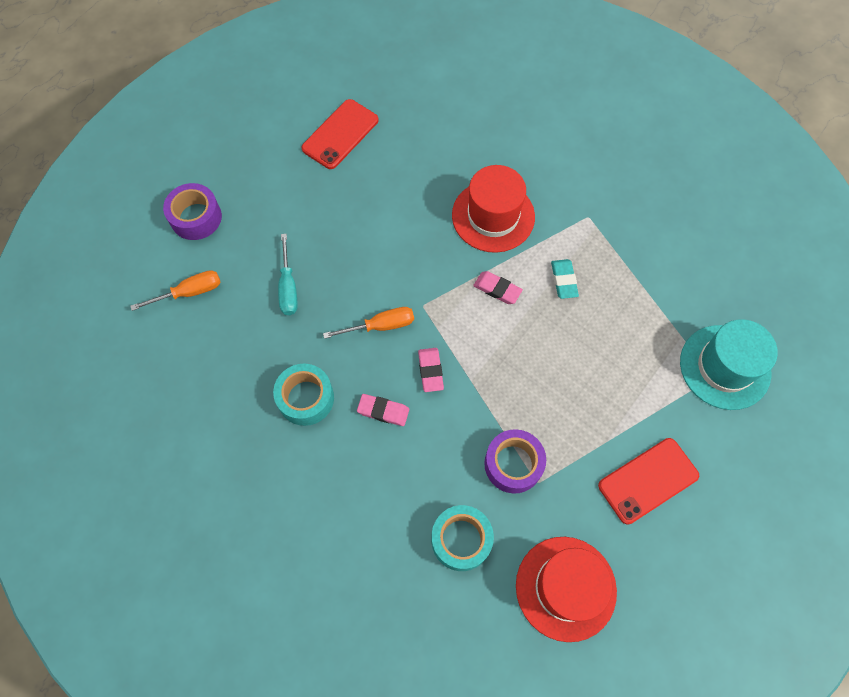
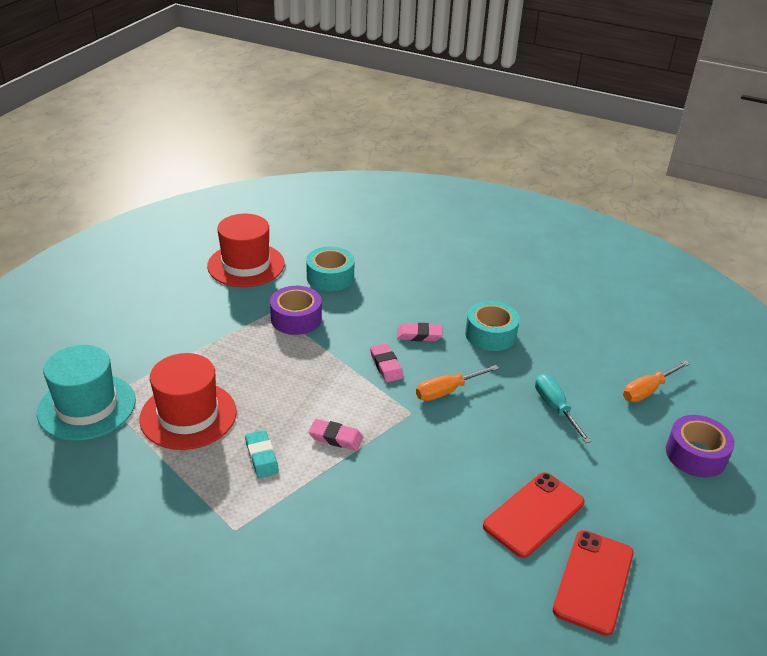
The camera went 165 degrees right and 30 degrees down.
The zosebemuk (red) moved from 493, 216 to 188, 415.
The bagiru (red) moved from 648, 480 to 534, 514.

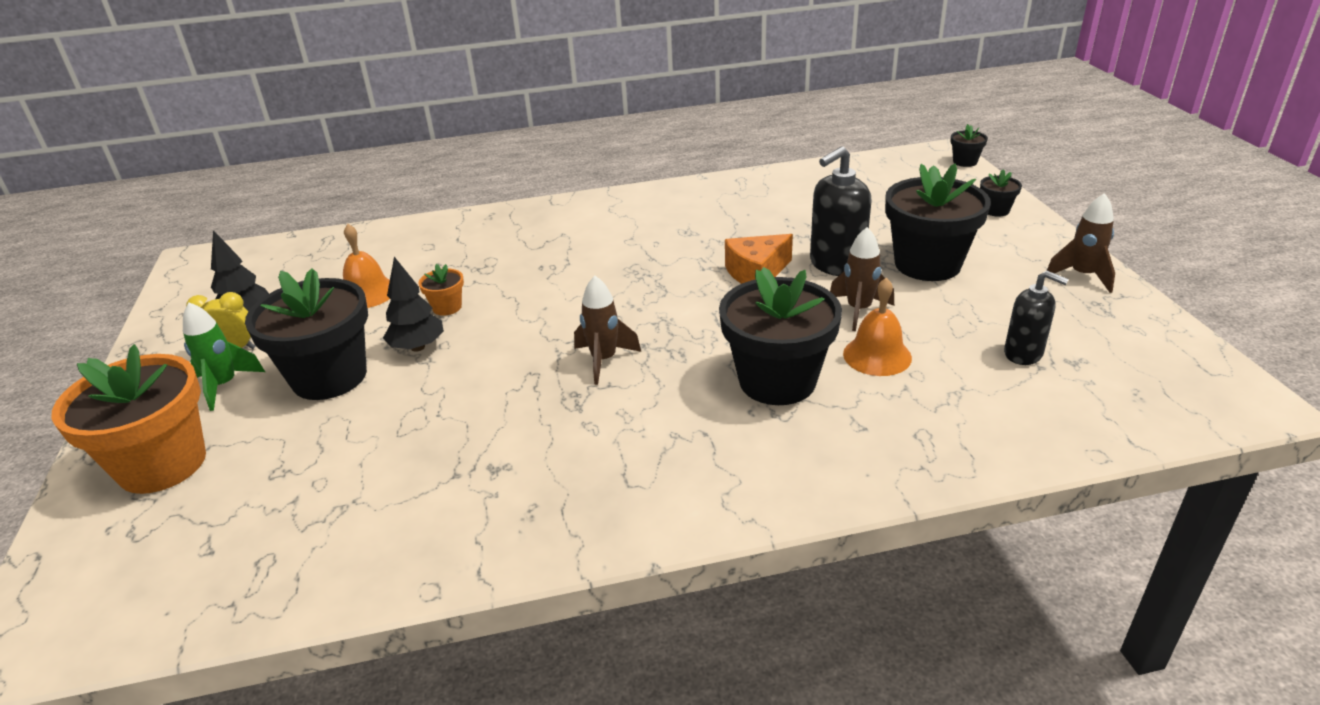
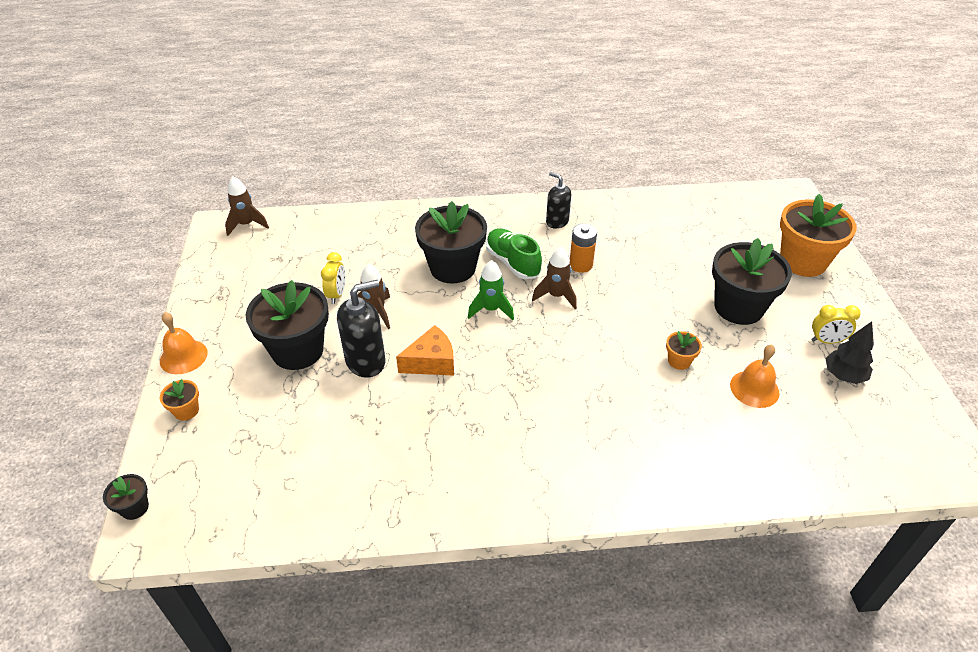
The camera went 175 degrees left and 10 degrees up.
The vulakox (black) at 995, 210 became the vulakox (orange) at 186, 411.
The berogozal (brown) moved from 1082, 276 to 247, 225.
The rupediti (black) at 417, 347 disappeared.
The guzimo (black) moved from 1023, 354 to 557, 221.
The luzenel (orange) moved from 877, 355 to 183, 356.
The berogozal (green) moved from 225, 386 to 491, 309.
The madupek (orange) at 581, 265 appeared.
The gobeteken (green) at 513, 263 appeared.
The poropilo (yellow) at 337, 294 appeared.

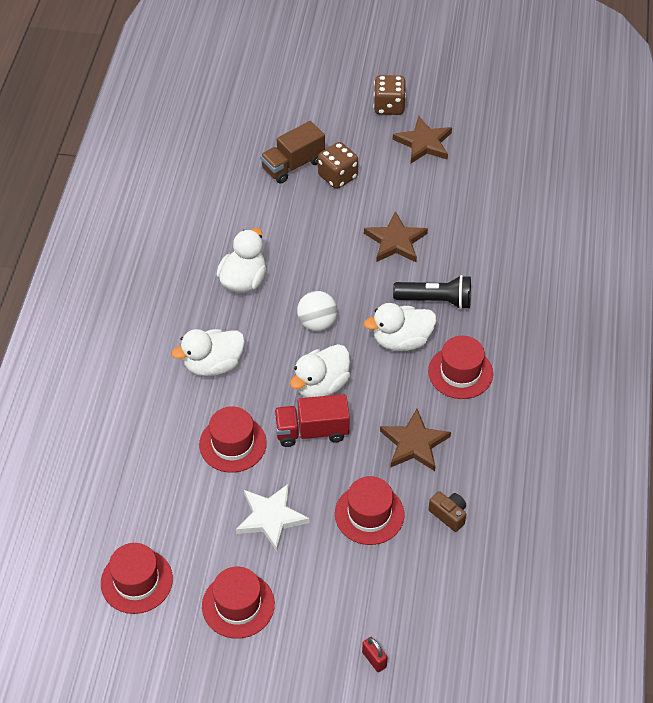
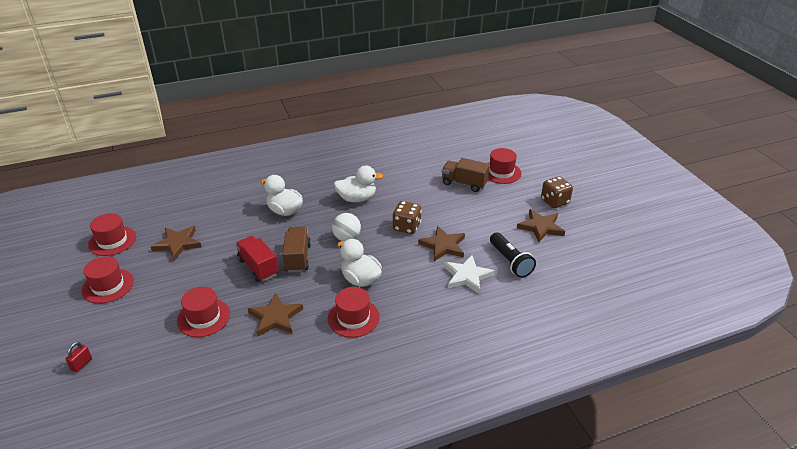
The camera went 60 degrees right and 15 degrees down.
The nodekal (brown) moved from 337, 176 to 407, 227.
The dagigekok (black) moved from 435, 300 to 510, 261.
The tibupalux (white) at 321, 385 was replaced by the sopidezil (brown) at 297, 258.
The zosebemuk (red) moved from 233, 444 to 501, 172.
The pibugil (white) moved from 271, 518 to 467, 276.
The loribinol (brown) at 448, 515 disappeared.
The pibugil (brown) at 178, 244 appeared.

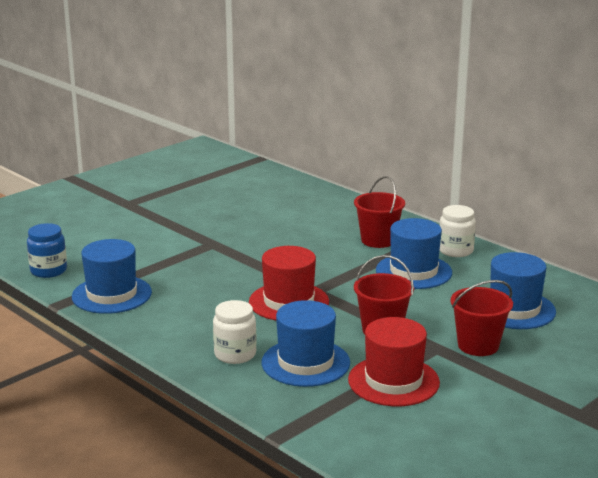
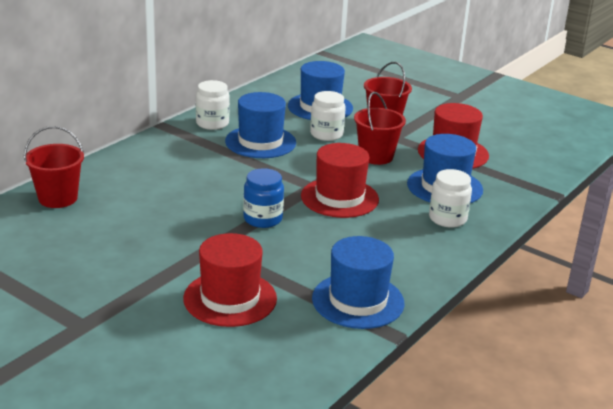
The camera went 100 degrees left and 5 degrees up.
The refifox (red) moved from 378, 240 to 58, 198.
The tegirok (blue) moved from 48, 271 to 263, 219.
The tegirok (white) at 326, 134 appeared.
The zosebemuk (red) at 230, 298 appeared.

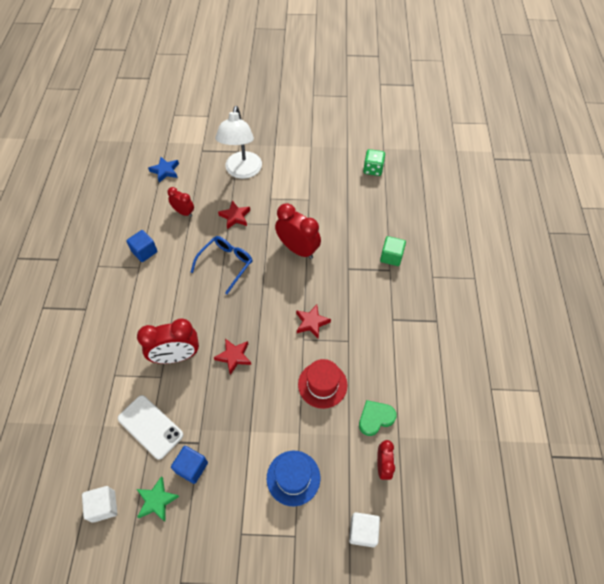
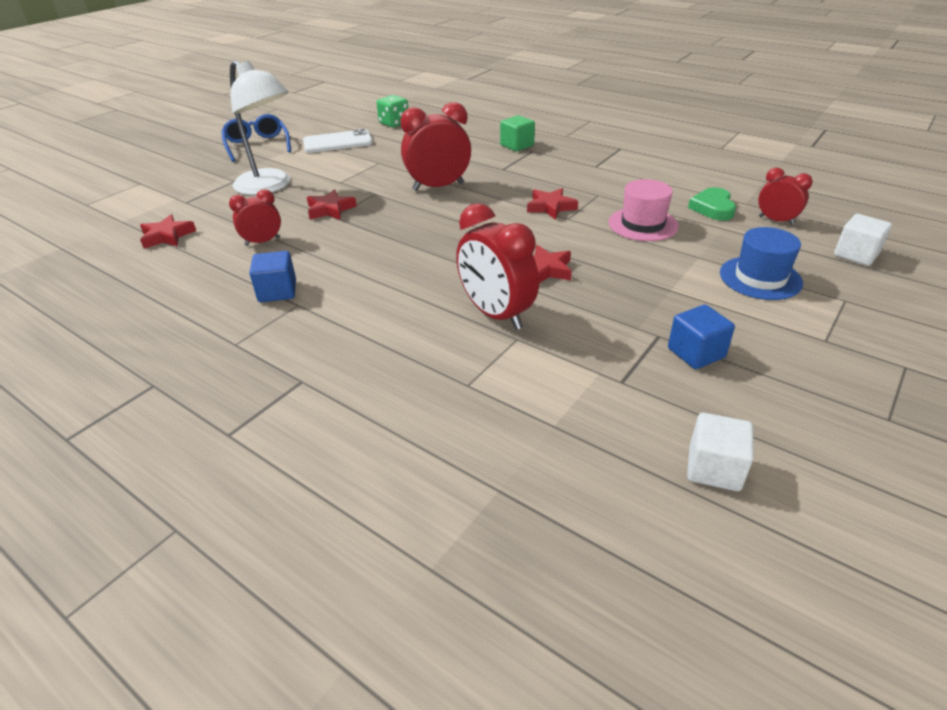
The camera went 55 degrees left and 20 degrees down.
The pibugil (blue) at 165, 171 became the pibugil (red) at 167, 236.
The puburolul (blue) moved from 226, 264 to 257, 145.
The poropilo (red) at 176, 356 turned 120 degrees clockwise.
The zosebemuk (red) at 322, 384 became the zosebemuk (pink) at 643, 224.
The bagiru (white) moved from 150, 426 to 337, 142.
The pibugil (green) at 157, 500 disappeared.

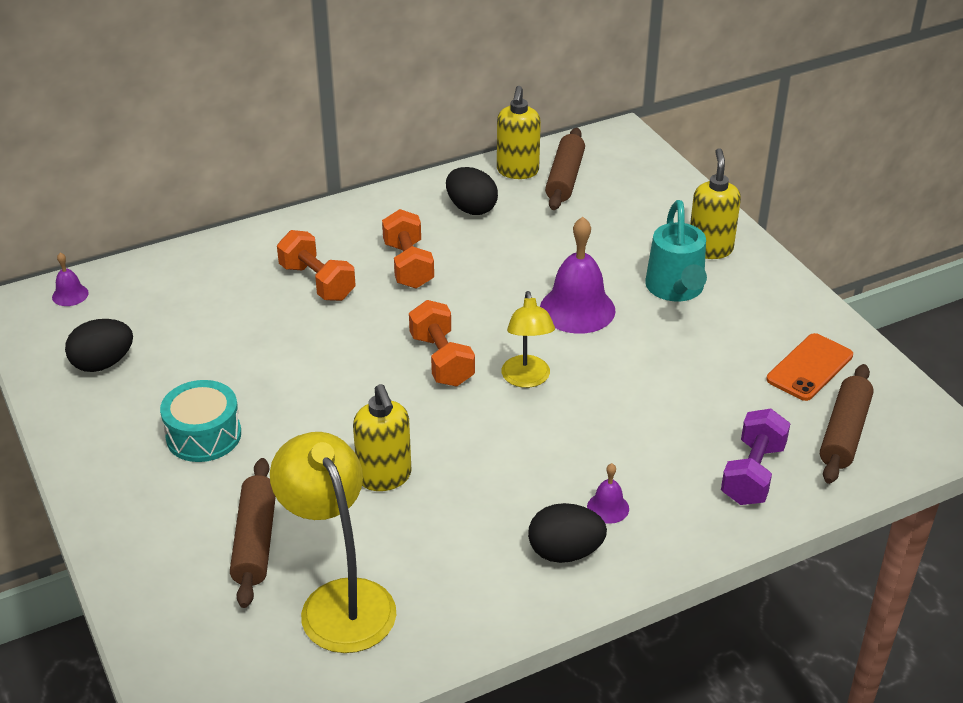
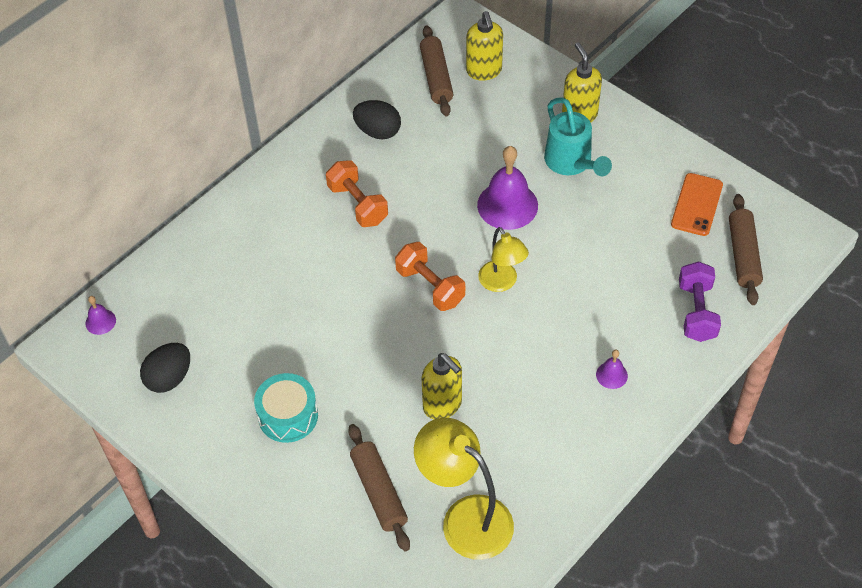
The camera went 20 degrees left and 15 degrees up.
The guzimo (yellow) moved from 517, 171 to 484, 71.
The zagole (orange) at 317, 282 disappeared.
The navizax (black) at 565, 552 disappeared.

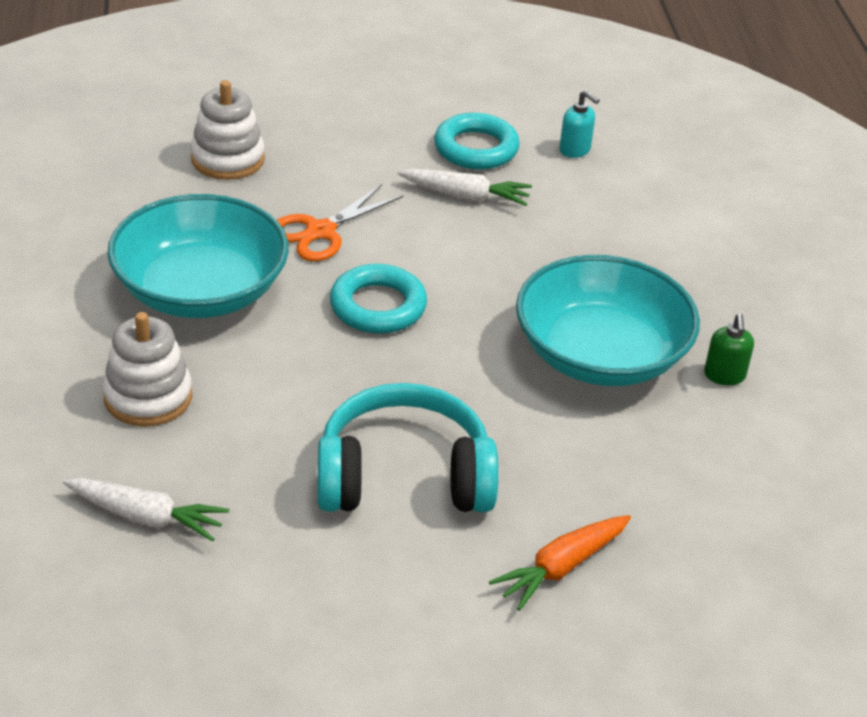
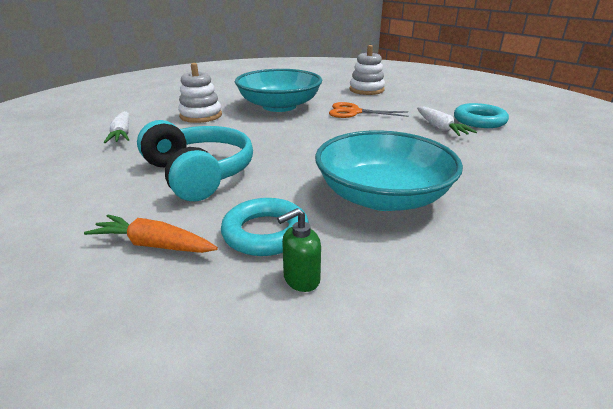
The camera went 60 degrees right and 10 degrees down.
The guzimo (turquoise) at 575, 150 disappeared.
The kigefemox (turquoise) moved from 378, 306 to 265, 233.
The guzimo (green) moved from 724, 376 to 301, 279.

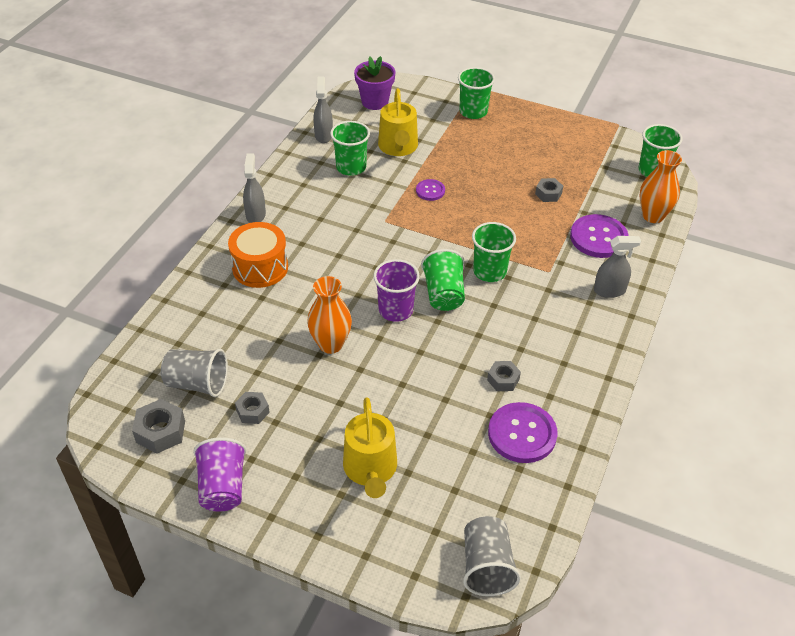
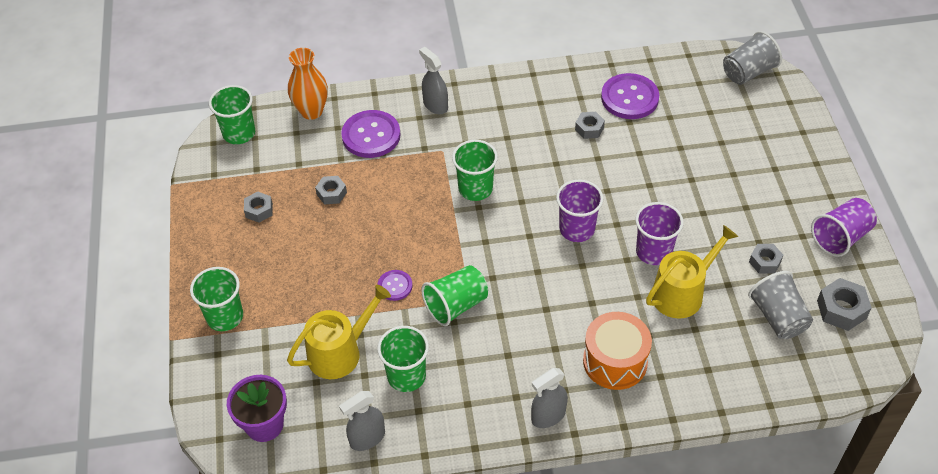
The camera went 120 degrees left and 5 degrees up.
The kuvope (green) moved from 443, 294 to 456, 305.
The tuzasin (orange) at 330, 344 was replaced by the kuvope (purple) at 653, 252.
The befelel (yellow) moved from 370, 469 to 682, 293.
The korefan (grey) at 259, 210 appeared.

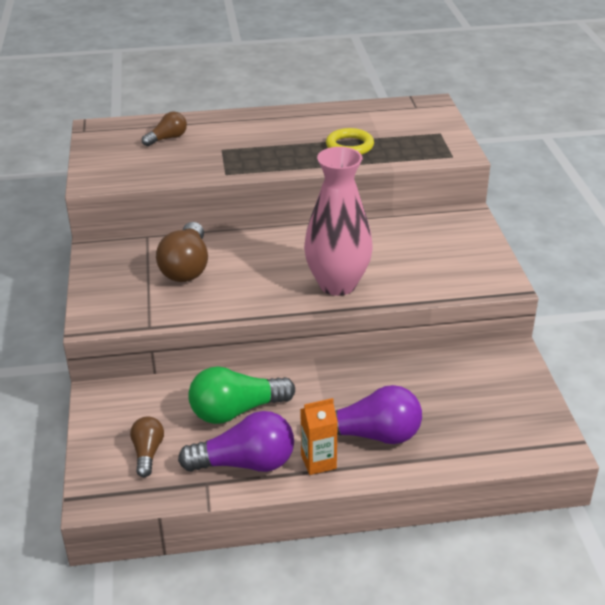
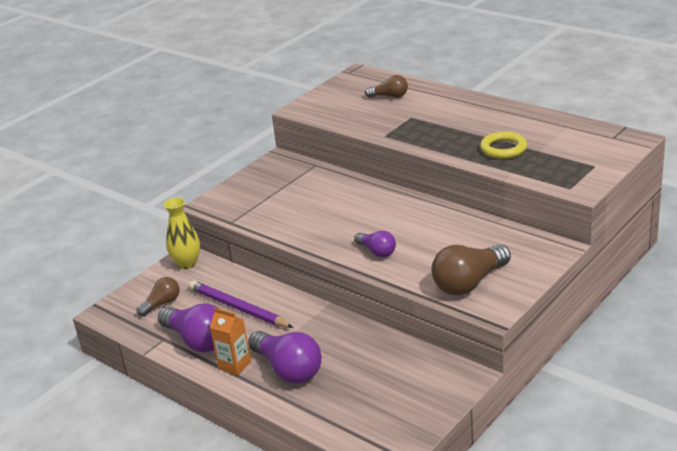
The camera went 50 degrees right and 5 degrees down.
The tuzasin (pink) at 337, 284 was replaced by the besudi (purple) at 377, 252.
The besudi (brown) moved from 186, 267 to 469, 283.
The besudi (green) at 236, 411 was replaced by the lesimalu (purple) at 238, 308.
The tuzasin (yellow) at 187, 263 appeared.

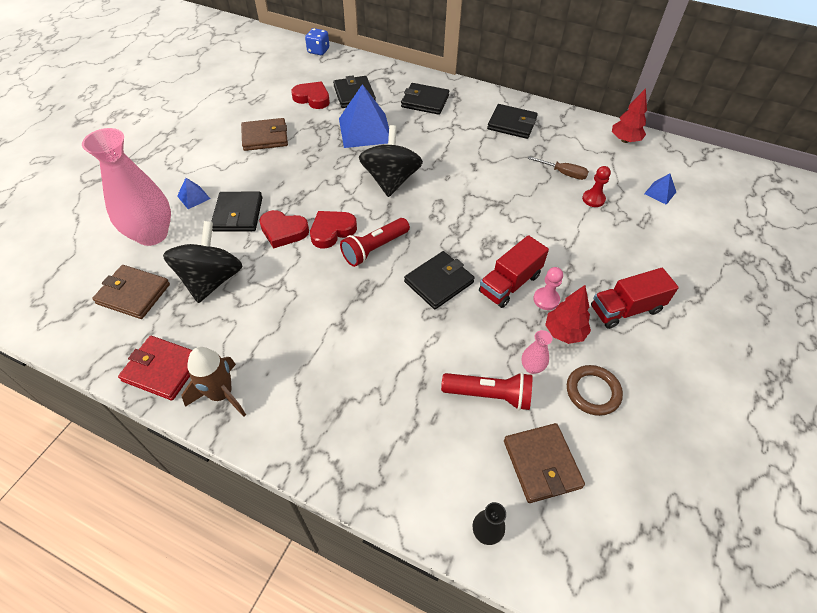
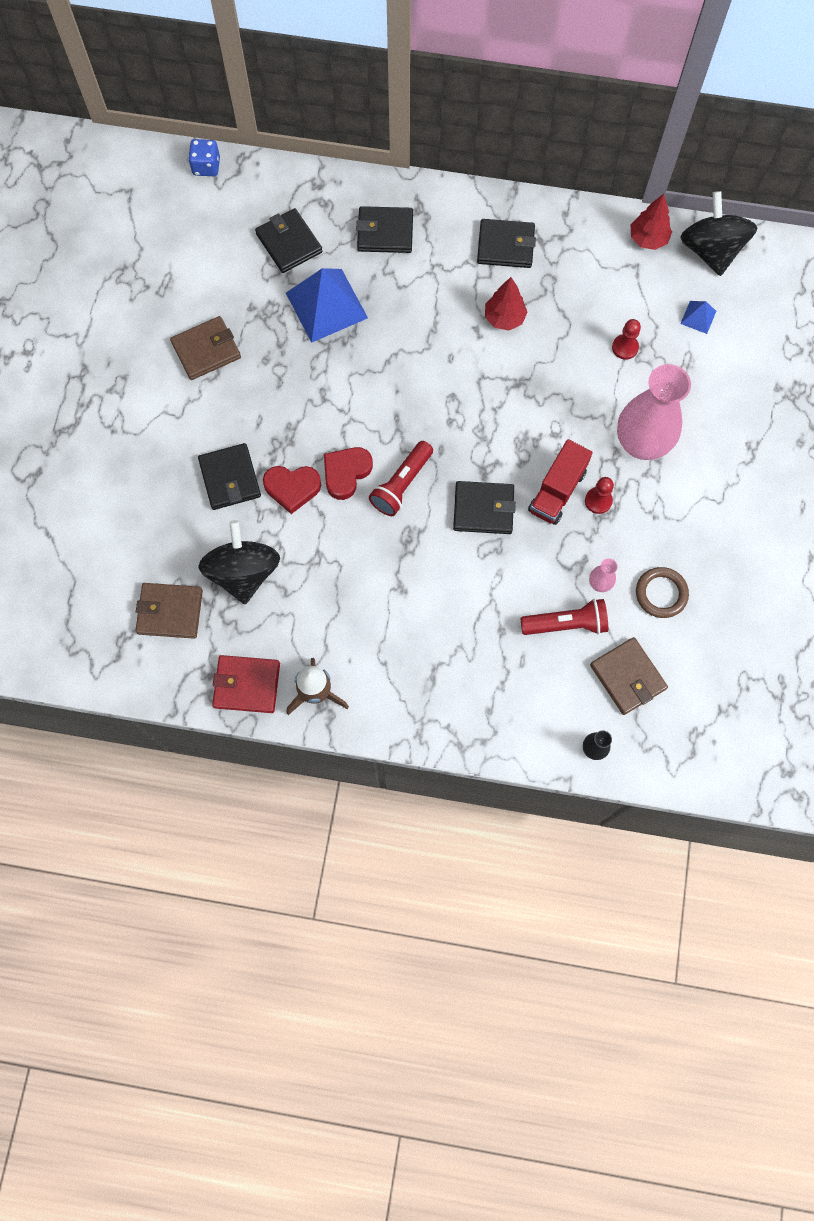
The camera went 15 degrees left and 20 degrees up.
The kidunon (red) at 312, 98 disappeared.
The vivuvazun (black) moved from 391, 180 to 711, 250.
The tuzasin (pink) moved from 152, 234 to 641, 443.
The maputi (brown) at 563, 173 disappeared.
The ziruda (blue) at 193, 197 disappeared.
The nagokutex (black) at 439, 282 turned 60 degrees clockwise.
The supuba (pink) at 546, 299 became the supuba (red) at 598, 501.
The sopidezil (red) at 626, 309 disappeared.
The rupediti (red) moved from 564, 332 to 504, 318.

